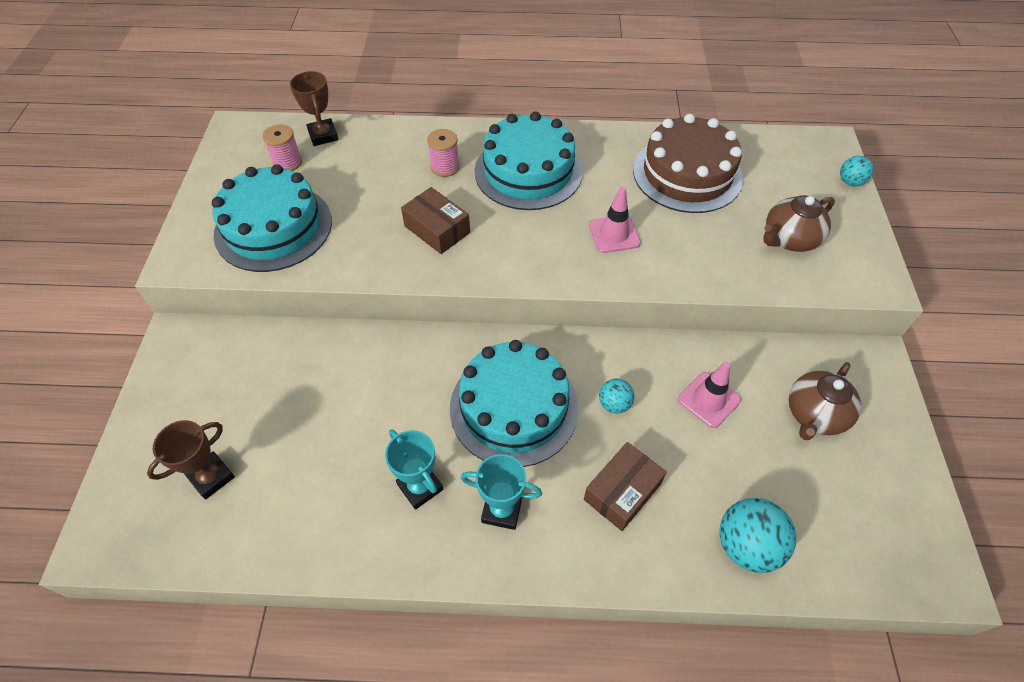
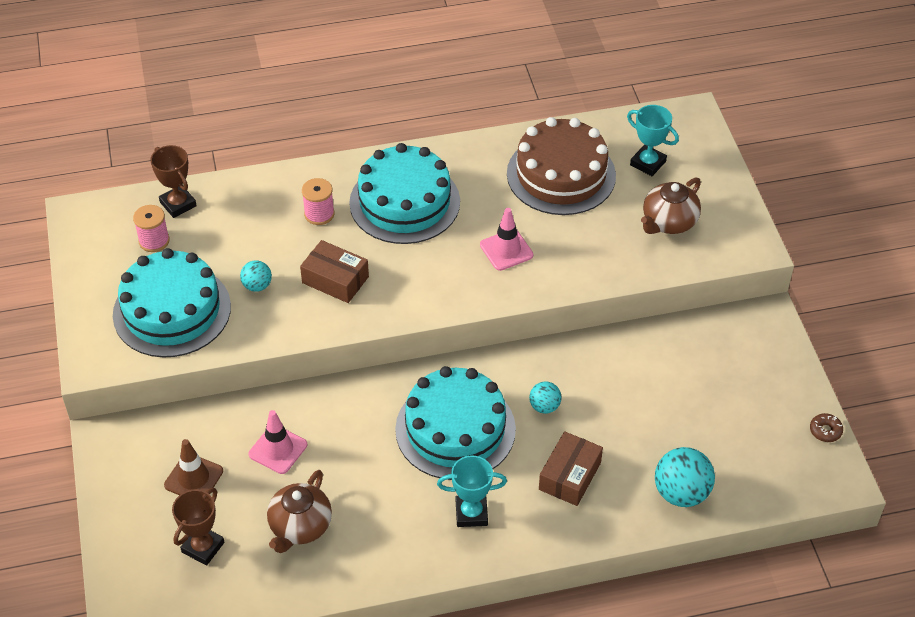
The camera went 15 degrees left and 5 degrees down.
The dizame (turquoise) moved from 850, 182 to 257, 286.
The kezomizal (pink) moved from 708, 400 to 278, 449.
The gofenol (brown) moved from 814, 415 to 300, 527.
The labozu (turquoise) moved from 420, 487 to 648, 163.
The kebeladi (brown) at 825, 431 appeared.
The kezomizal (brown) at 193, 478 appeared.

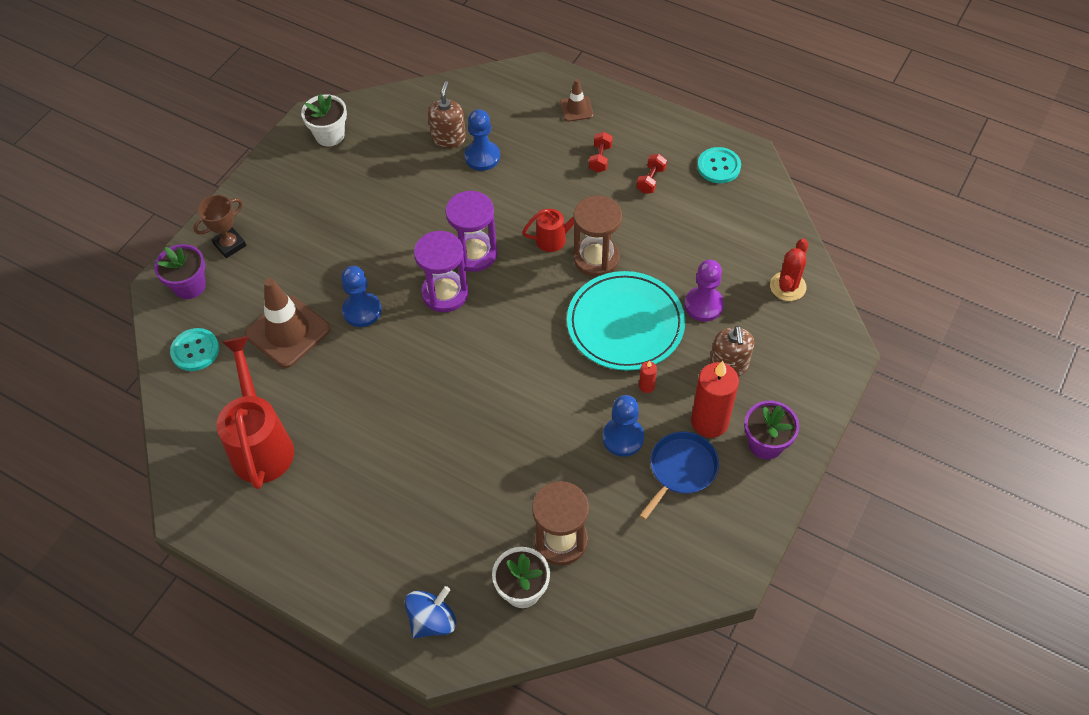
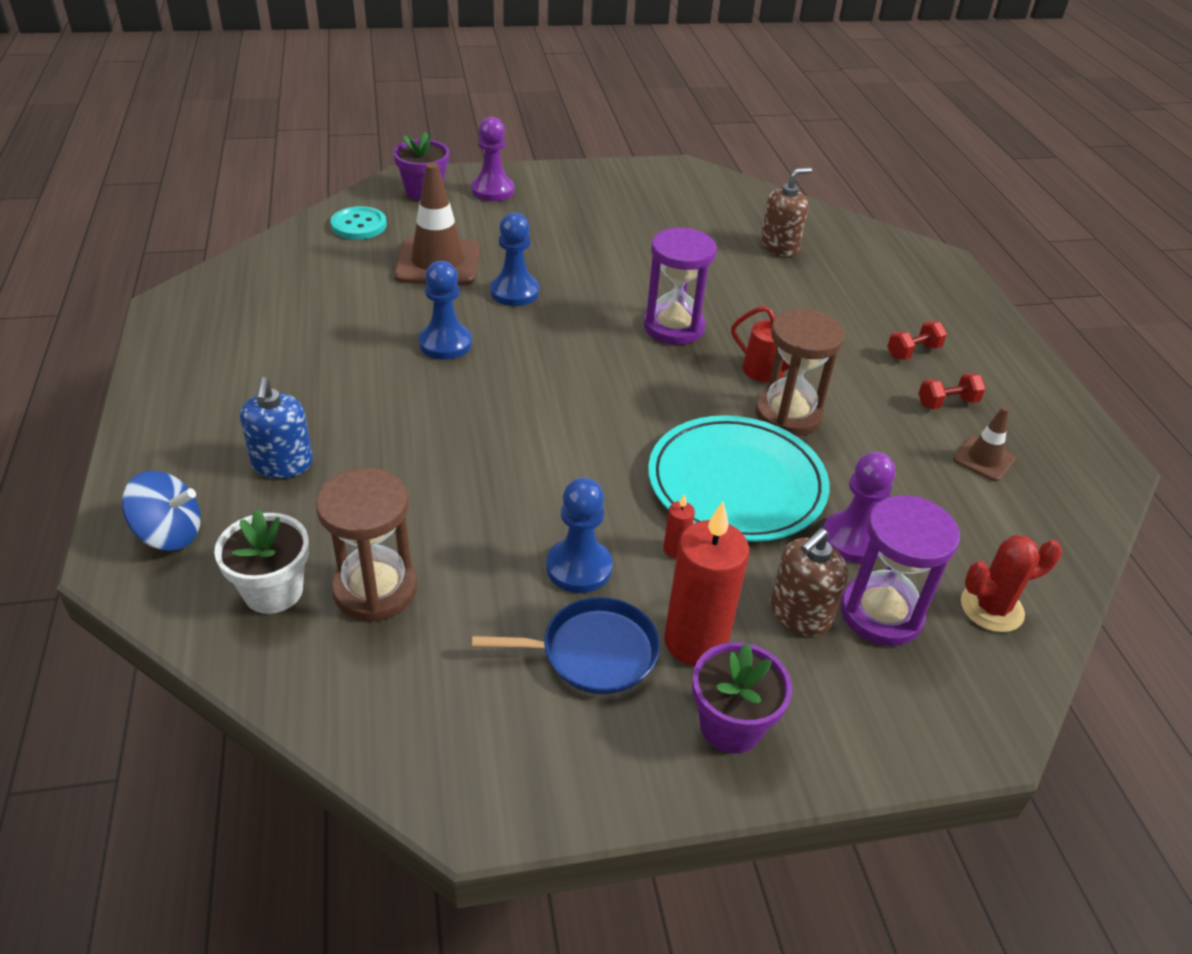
The camera went 45 degrees right and 15 degrees down.
The kezomizal (brown) moved from 576, 109 to 983, 459.
The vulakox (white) at 330, 135 disappeared.
The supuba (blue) moved from 482, 157 to 445, 343.
The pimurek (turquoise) at 718, 166 disappeared.
The labozu (brown) at 230, 245 was replaced by the supuba (purple) at 492, 191.
The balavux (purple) moved from 445, 293 to 881, 613.
The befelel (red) at 261, 444 disappeared.
The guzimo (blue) at 282, 464 appeared.

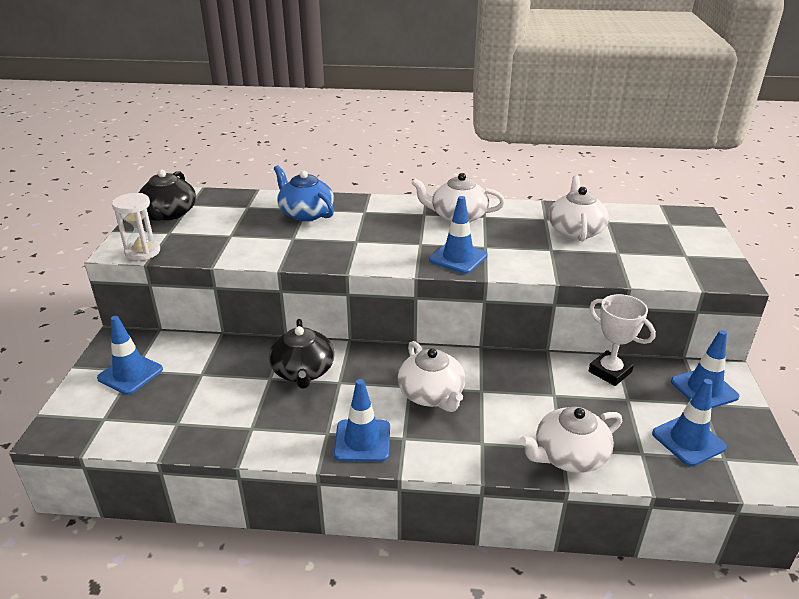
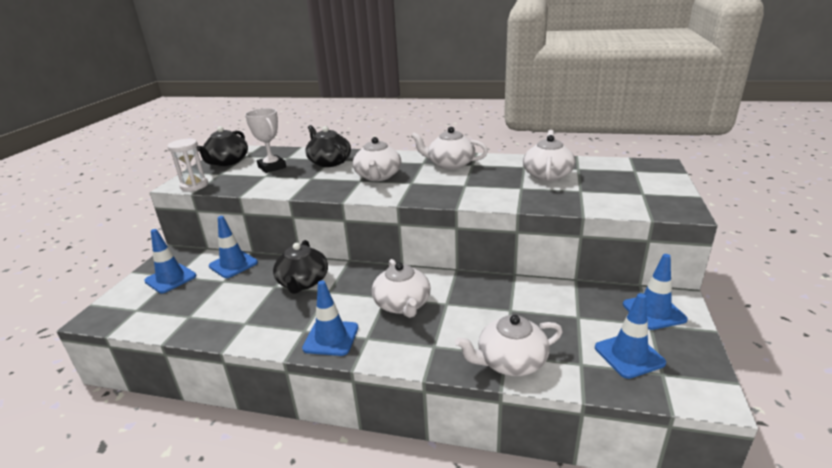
The camera went 10 degrees right and 5 degrees down.
The gofenol (blue) at 306, 213 became the gofenol (black) at 329, 162.
The kezomizal (blue) moved from 458, 258 to 233, 264.
The labozu (white) moved from 610, 372 to 272, 167.
The gofenol (white) at 378, 176 appeared.

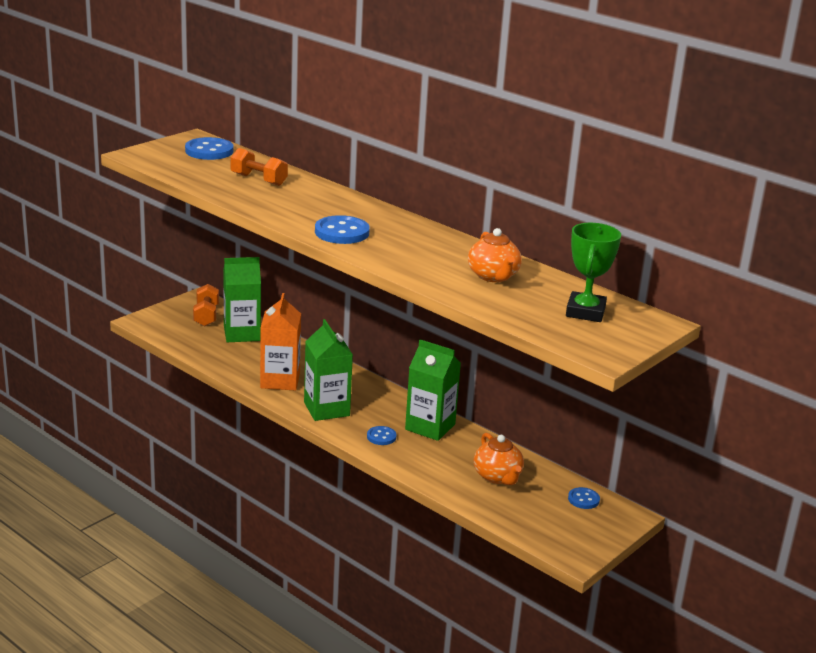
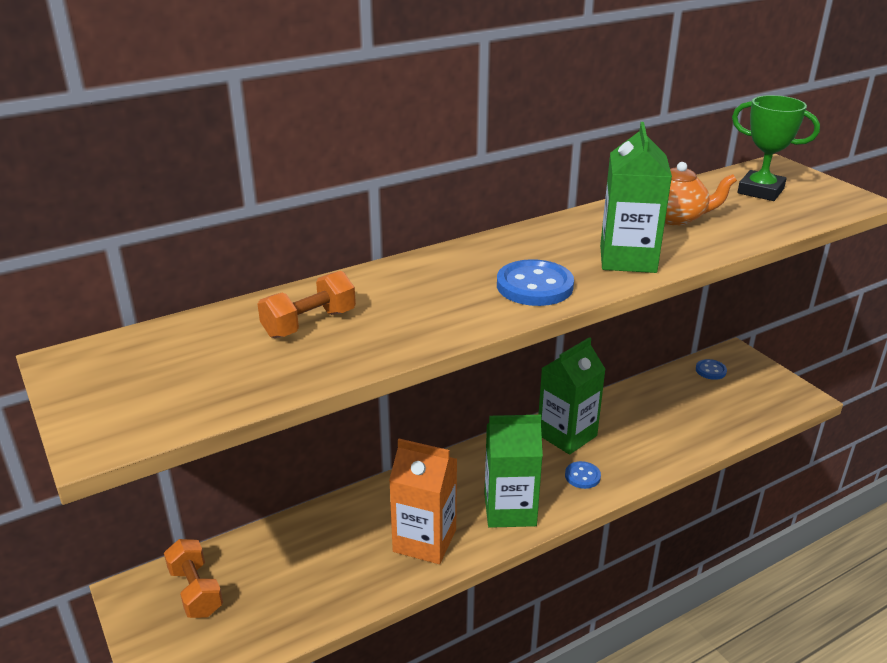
The camera went 70 degrees left and 5 degrees up.
The pimurek (blue) at 209, 151 disappeared.
The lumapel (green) moved from 242, 334 to 627, 259.
The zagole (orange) at 206, 316 turned 45 degrees clockwise.
The gofenol (orange) at 497, 477 disappeared.

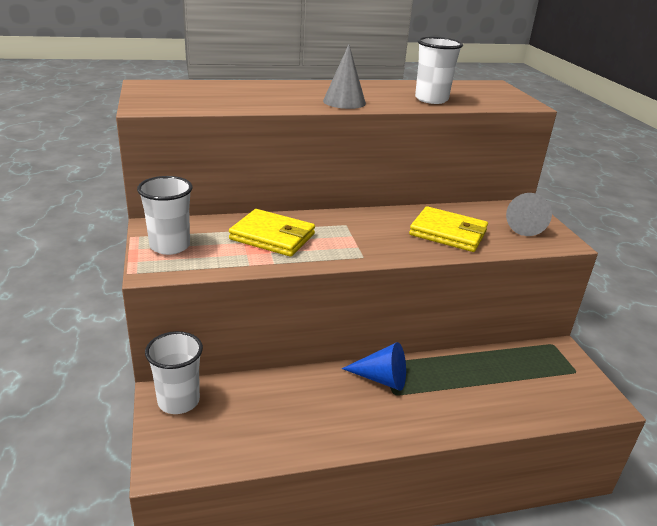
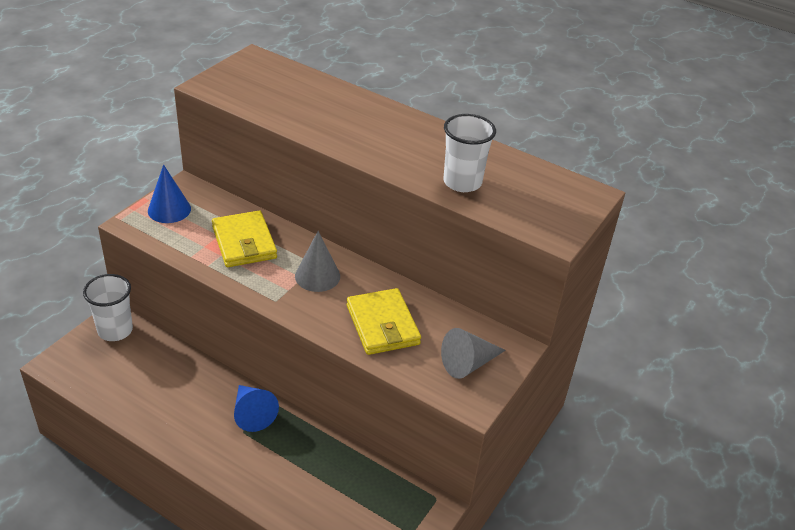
The camera went 45 degrees right and 10 degrees up.
The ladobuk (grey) moved from 344, 102 to 317, 276.
The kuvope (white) at 170, 246 was replaced by the ladobuk (blue) at 169, 209.

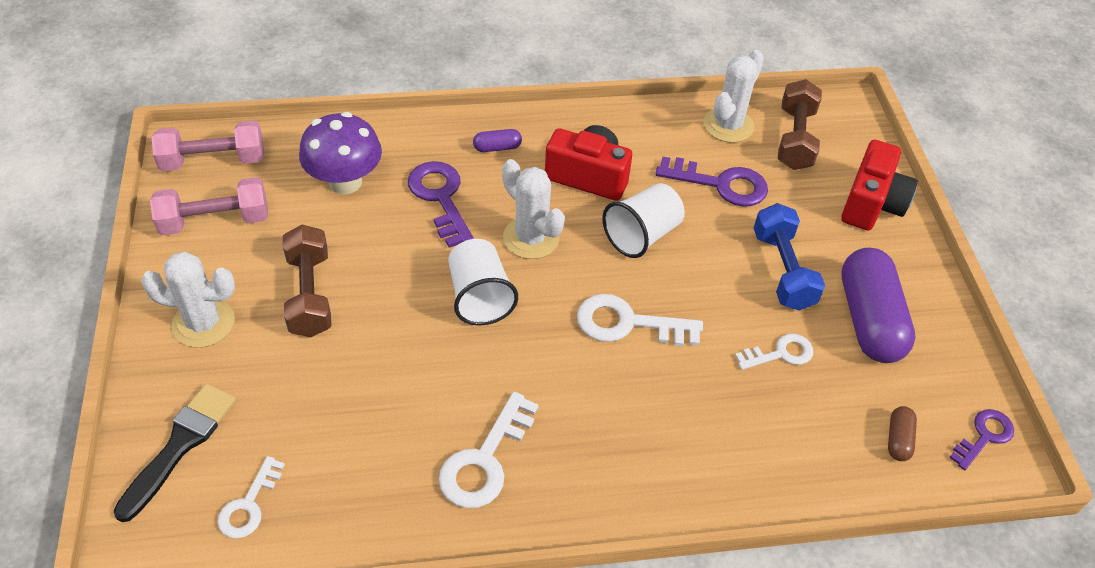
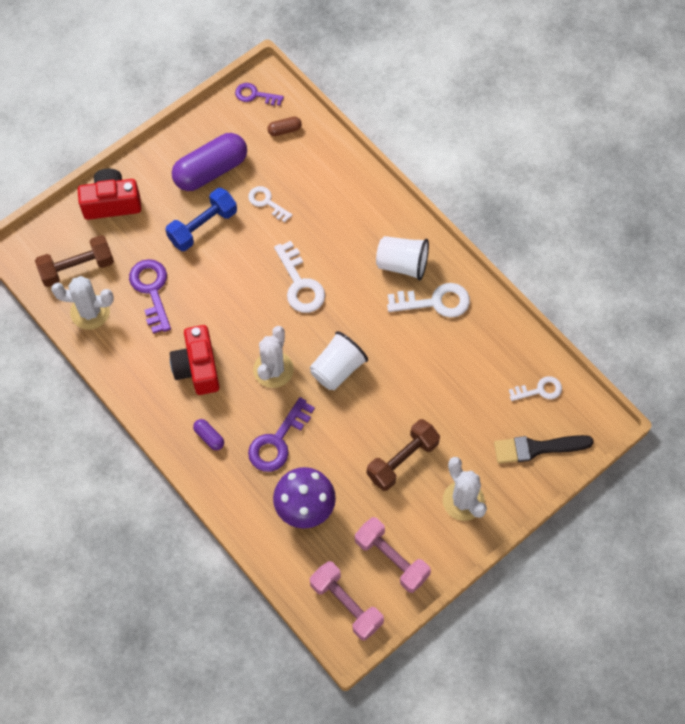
The camera went 120 degrees left and 15 degrees up.
The kuvope (white) moved from 642, 235 to 402, 264.

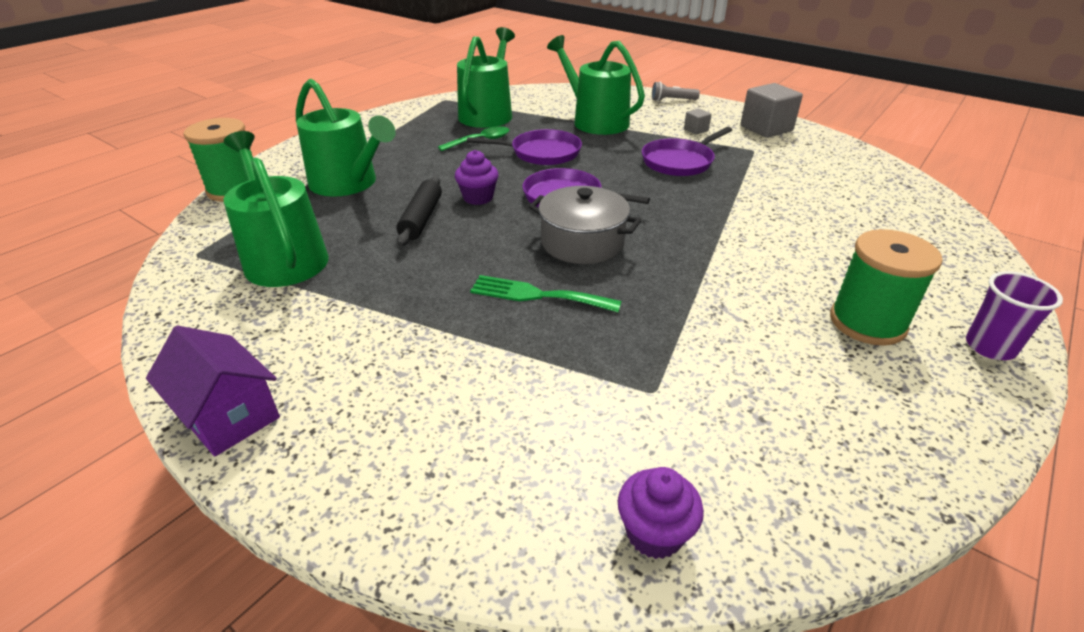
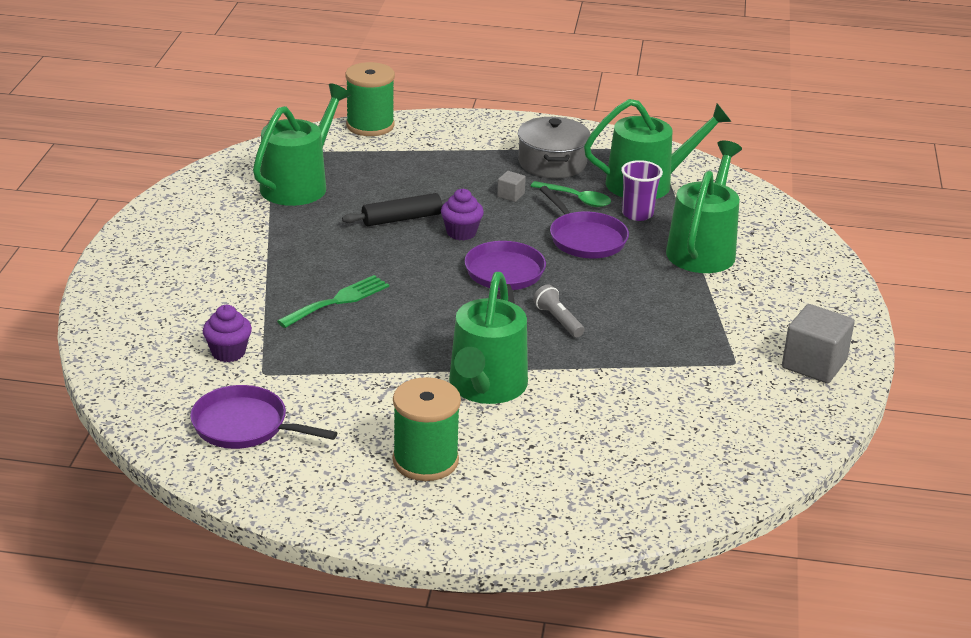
The camera went 60 degrees right and 5 degrees down.
The befelel (green) moved from 348, 183 to 486, 387.
The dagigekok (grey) moved from 672, 100 to 558, 320.
The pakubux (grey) moved from 696, 130 to 510, 195.
The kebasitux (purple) moved from 679, 162 to 244, 426.
The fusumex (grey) moved from 582, 242 to 552, 163.
The kuvope (purple) moved from 990, 347 to 637, 214.
The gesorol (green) at 537, 295 turned 60 degrees clockwise.
The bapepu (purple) at 228, 415 disappeared.
The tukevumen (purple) moved from 654, 533 to 228, 352.

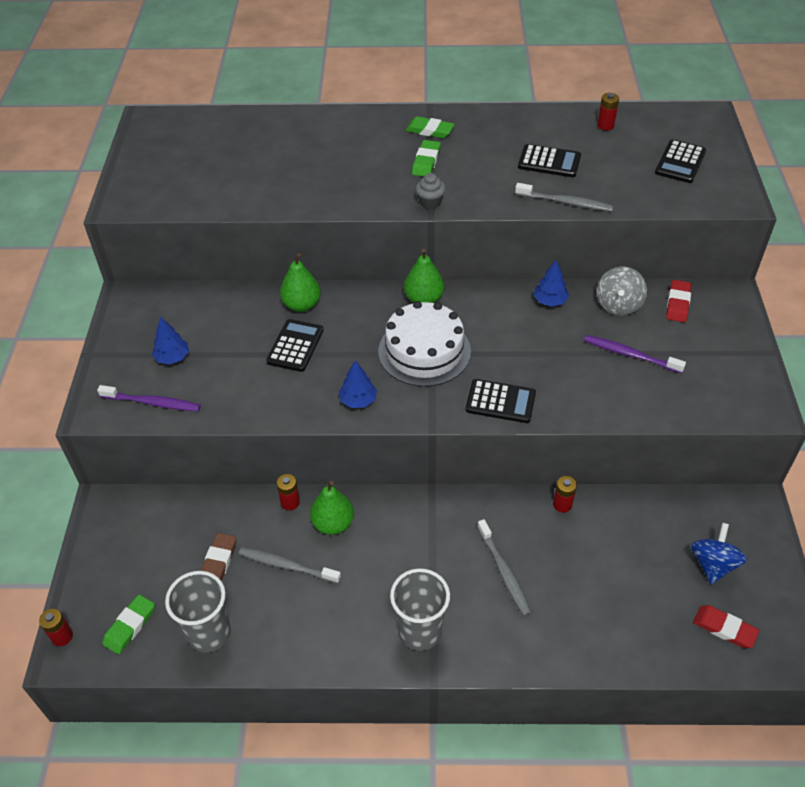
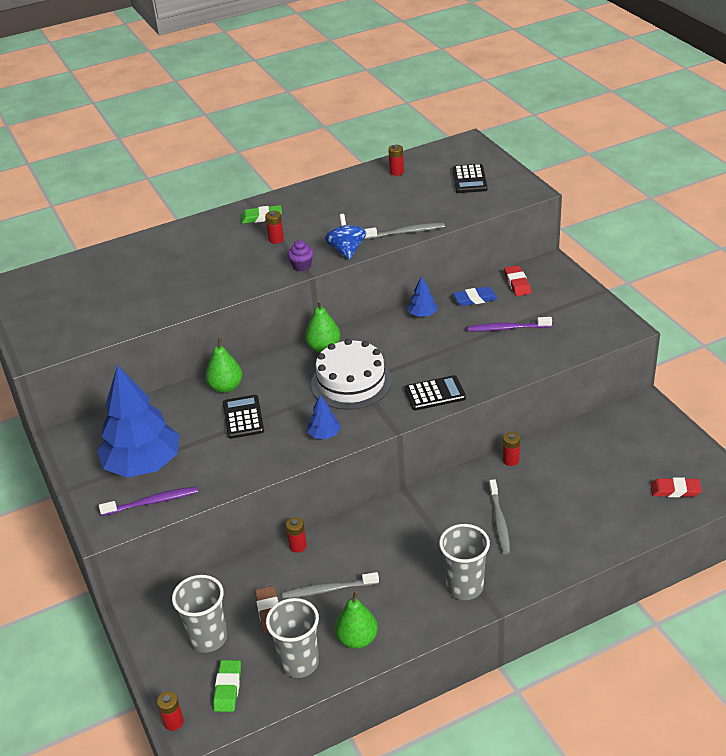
The camera went 25 degrees left and 10 degrees down.
The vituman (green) at 426, 161 was replaced by the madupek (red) at 276, 239.
The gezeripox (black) at 549, 162 disappeared.
The tukevumen (grey) at 430, 202 became the tukevumen (purple) at 302, 266.
The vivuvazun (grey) at 618, 305 was replaced by the vituman (blue) at 475, 299.
The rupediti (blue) at 172, 357 changed to 2.39 times the size.
The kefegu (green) moved from 333, 523 to 357, 639.
The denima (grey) at 504, 572 turned 45 degrees clockwise.
The vivuvazun (blue) moved from 713, 564 to 346, 251.
The kuvope (grey) at 208, 638 appeared.

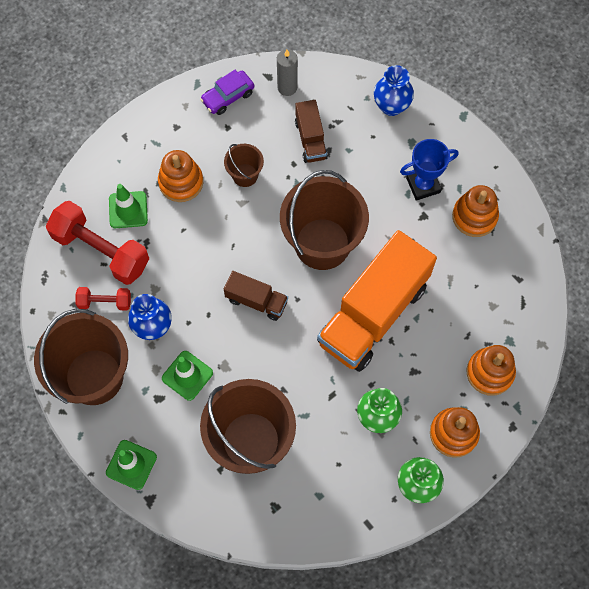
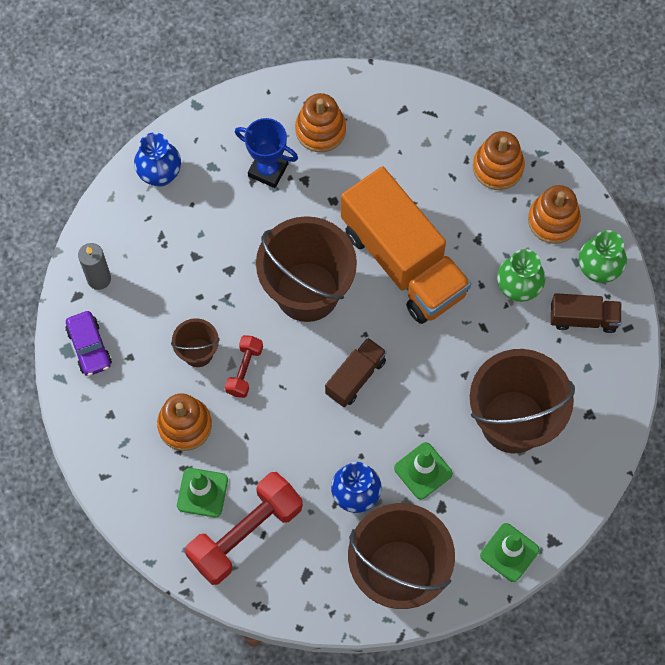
The camera went 75 degrees left and 0 degrees up.
The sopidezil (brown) moved from 310, 139 to 583, 318.
The labozu (blue) at 423, 185 turned 60 degrees counterclockwise.
The zagole (red) moved from 105, 302 to 244, 370.

